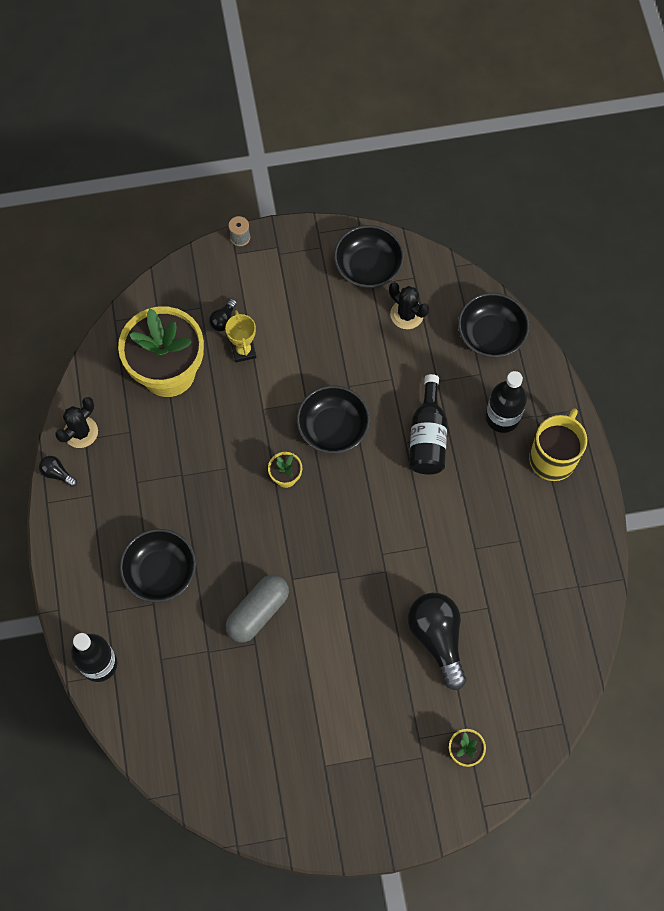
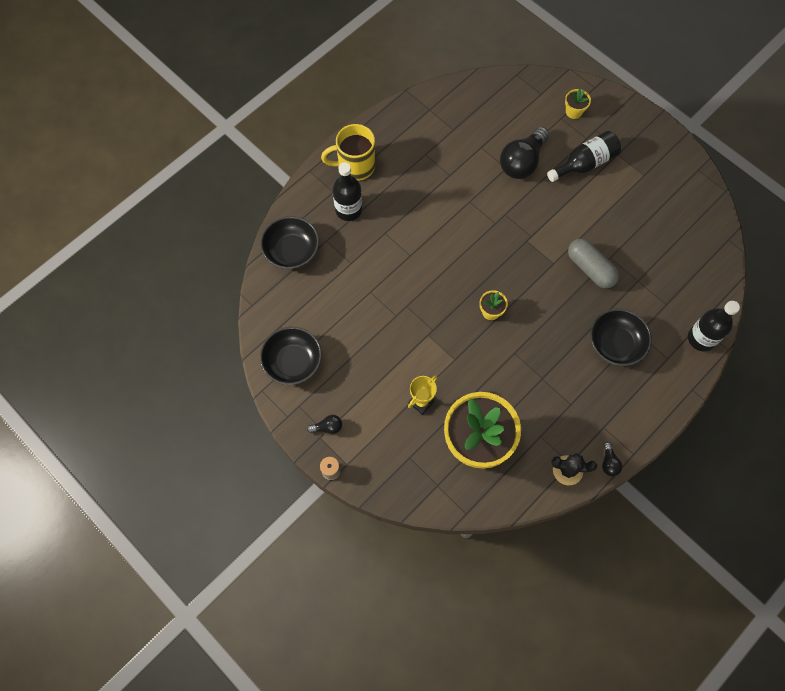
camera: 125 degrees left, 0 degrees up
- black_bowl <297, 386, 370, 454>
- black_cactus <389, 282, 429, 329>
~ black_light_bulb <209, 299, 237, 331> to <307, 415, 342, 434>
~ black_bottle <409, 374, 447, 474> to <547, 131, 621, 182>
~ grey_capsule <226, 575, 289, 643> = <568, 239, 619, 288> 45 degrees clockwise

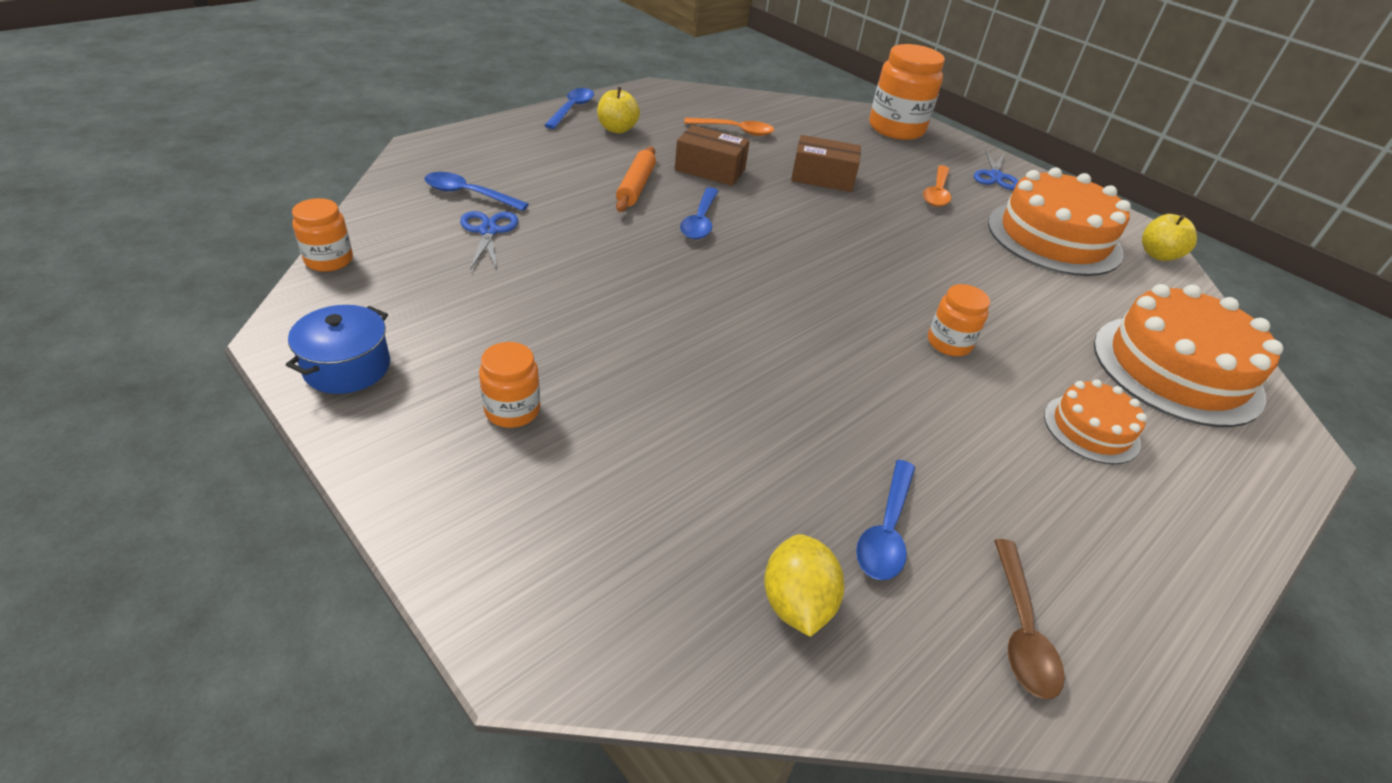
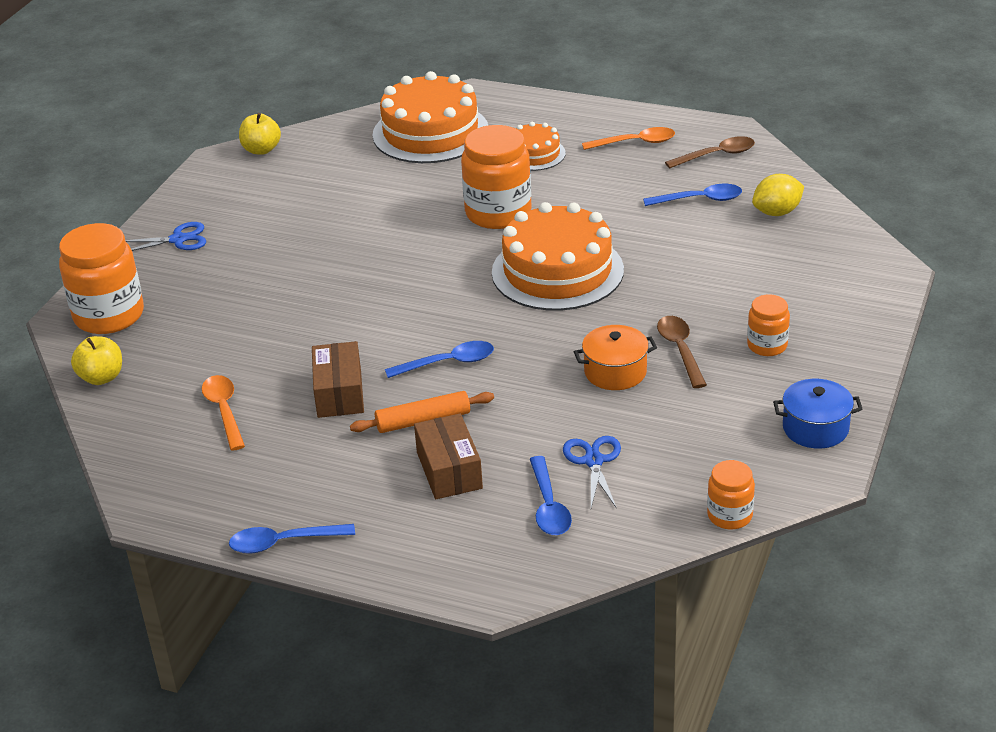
camera: 110 degrees left, 5 degrees down
+ orange_pot <574, 325, 657, 390>
+ brown_spoon <657, 316, 707, 388>
~ yellow_apple <597, 87, 640, 134> to <71, 336, 122, 385>
~ brown_box <791, 135, 861, 192> to <414, 413, 483, 499>
~ orange_spoon <923, 165, 951, 207> to <582, 127, 675, 150>
~ orange_cake <988, 167, 1131, 276> to <492, 202, 624, 311>
~ blue_scissors <460, 211, 518, 270> = <563, 436, 621, 509> 120 degrees clockwise
~ orange_jar <928, 284, 990, 356> = <461, 125, 531, 229> x1.88

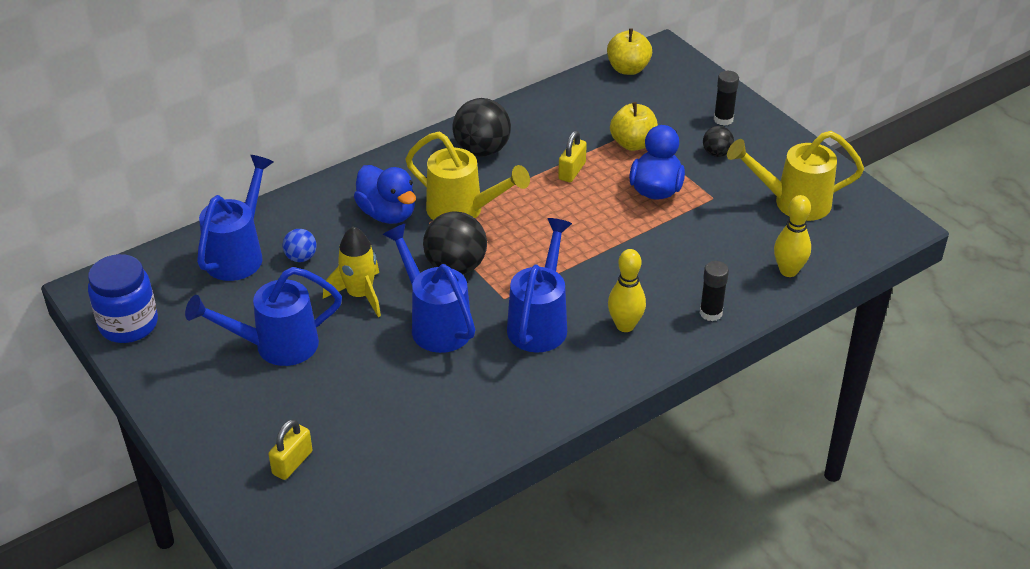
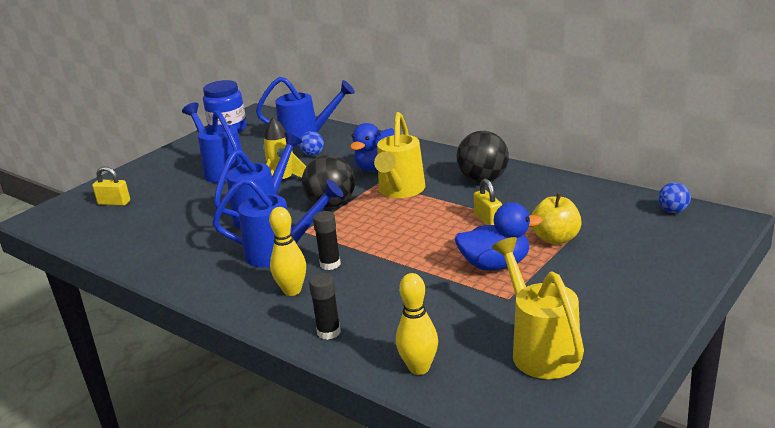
camera: 75 degrees right, 15 degrees down
- black_ball <703, 126, 734, 157>
~ black_glue_stick <714, 71, 739, 126> to <313, 211, 341, 270>
~ yellow_apple <607, 28, 652, 75> to blue_ball <658, 182, 691, 213>
~ yellow_padlock <558, 131, 587, 182> = <474, 179, 502, 225> 60 degrees clockwise

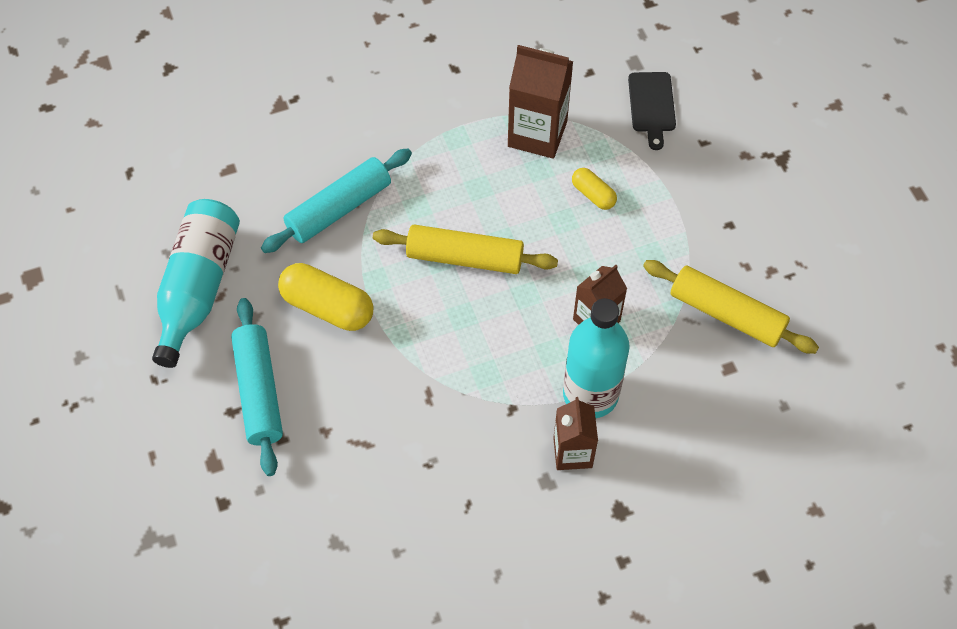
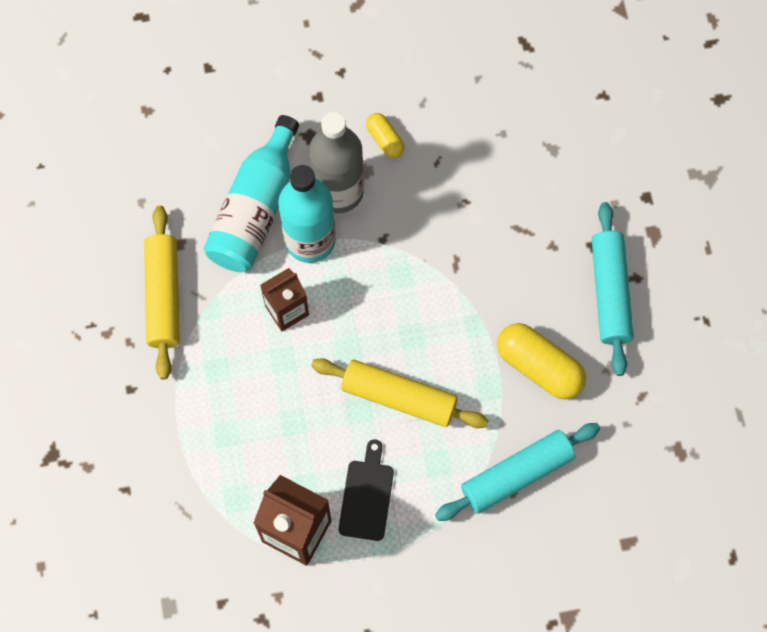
camera: 170 degrees left, 10 degrees up
~ turquoise_bottle <152, 199, 240, 368> to <204, 115, 299, 272>
~ yellow_capsule <572, 168, 617, 210> to <366, 113, 405, 158>
~ black_cutting_board <628, 72, 676, 150> to <339, 439, 394, 541>
~ brown_carton <553, 397, 598, 470> to grey_bottle <309, 112, 364, 213>
~ yellow_rolling_pin <643, 260, 819, 354> = <144, 206, 180, 380> 45 degrees clockwise

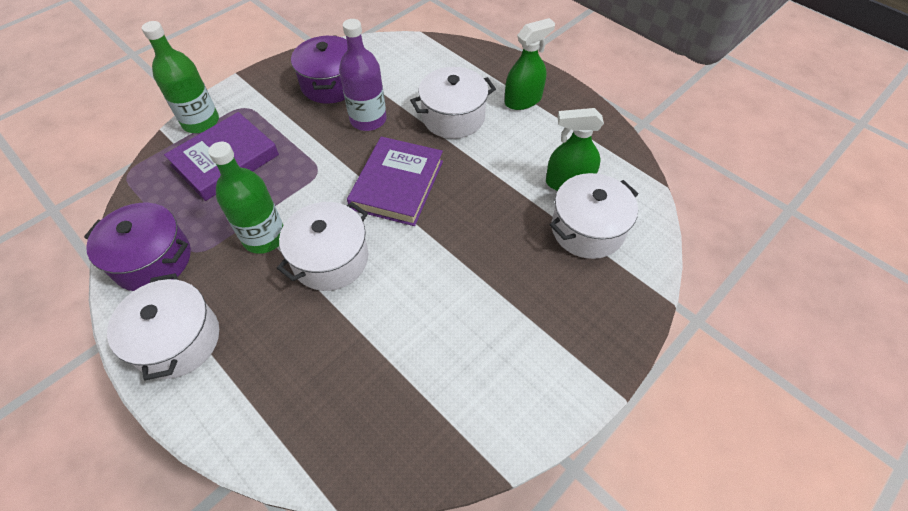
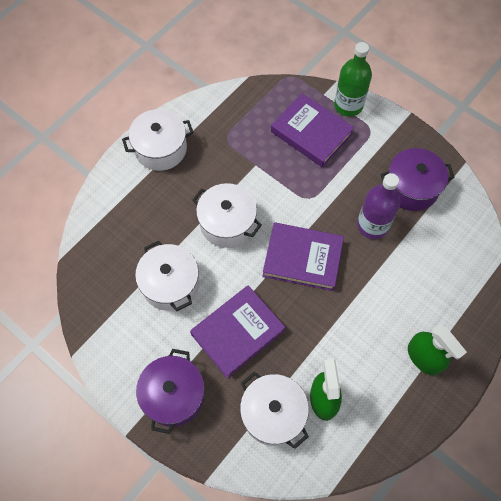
camera: 85 degrees right, 10 degrees up
- green_bottle <208, 142, 283, 254>
+ purple_book <190, 285, 285, 378>
~ purple_pot <84, 203, 191, 291> to <136, 349, 205, 434>
~ white_pot <410, 67, 496, 139> to <135, 241, 199, 311>

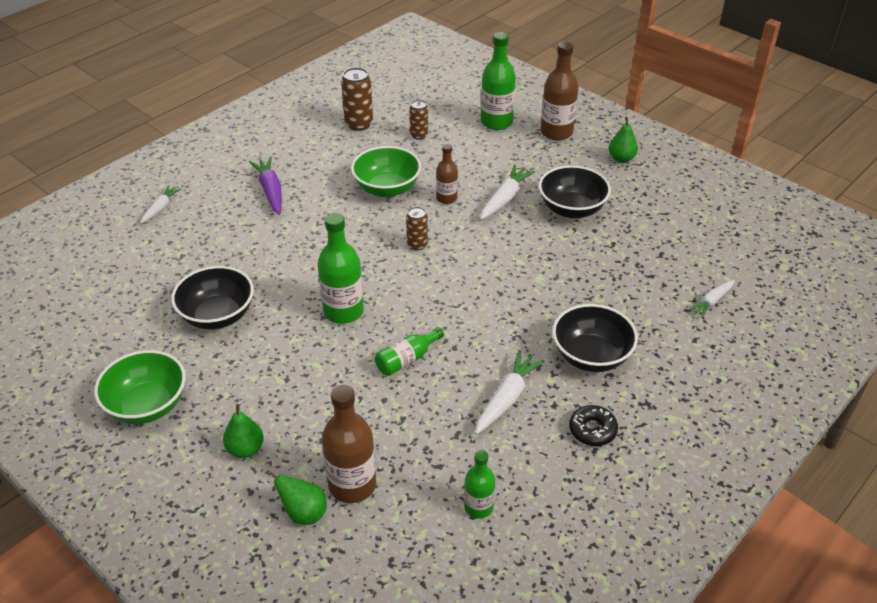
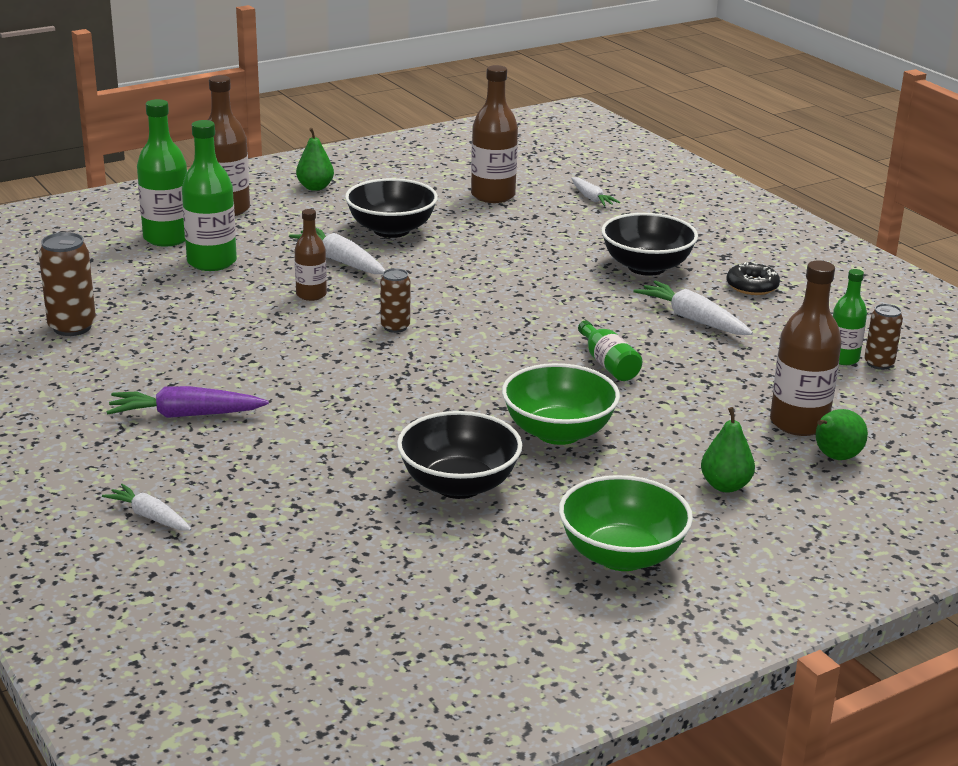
camera: 75 degrees left, 15 degrees down
+ brown_bottle <471, 65, 518, 203>
~ green_bottle <318, 213, 364, 324> to <182, 120, 237, 271>
~ green_bowl <351, 146, 421, 197> to <502, 363, 620, 445>
~ brown_can <409, 100, 428, 140> to <864, 304, 903, 370>

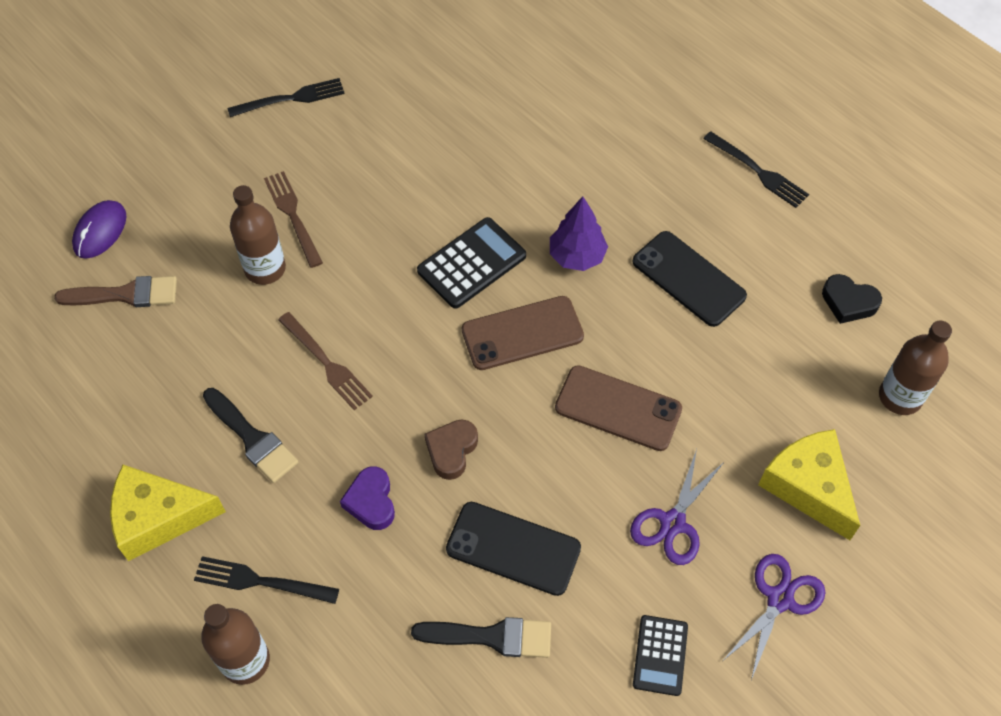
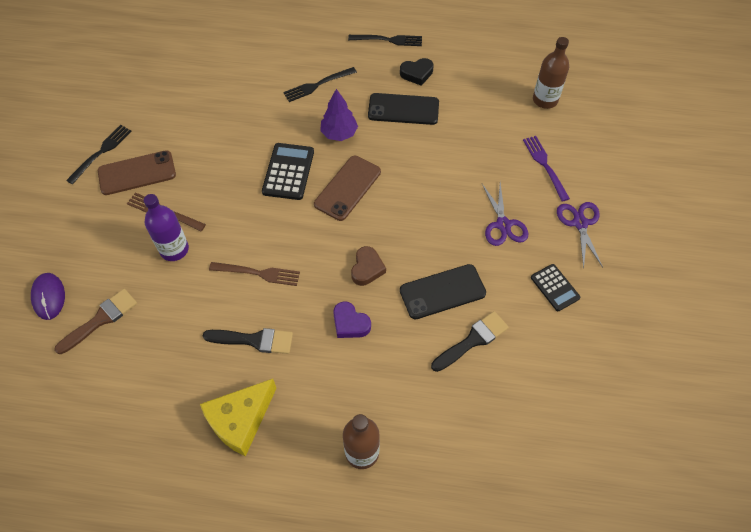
camera: 40 degrees left, 0 degrees up
~ black_fork <194, 556, 339, 604> to <283, 67, 357, 102>
~ brown_phone <555, 365, 682, 451> to <98, 150, 176, 195>
~ black_heart <822, 274, 882, 324> to <400, 58, 434, 86>
~ yellow_cheese <758, 429, 860, 540> to purple_fork <523, 136, 570, 201>
~ brown_bottle <230, 185, 286, 285> to purple_bottle <143, 194, 189, 261>
~ brown_heart <424, 420, 478, 480> = <351, 246, 386, 286> 150 degrees counterclockwise

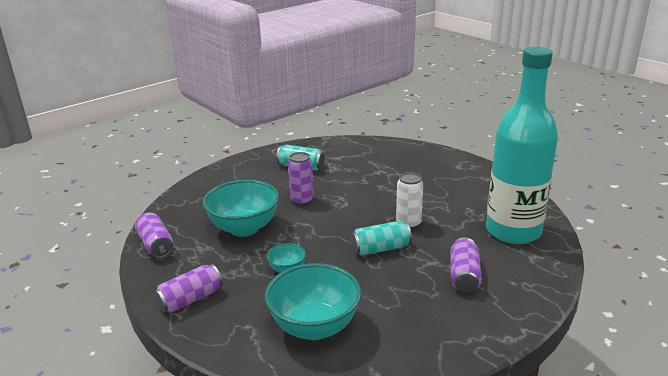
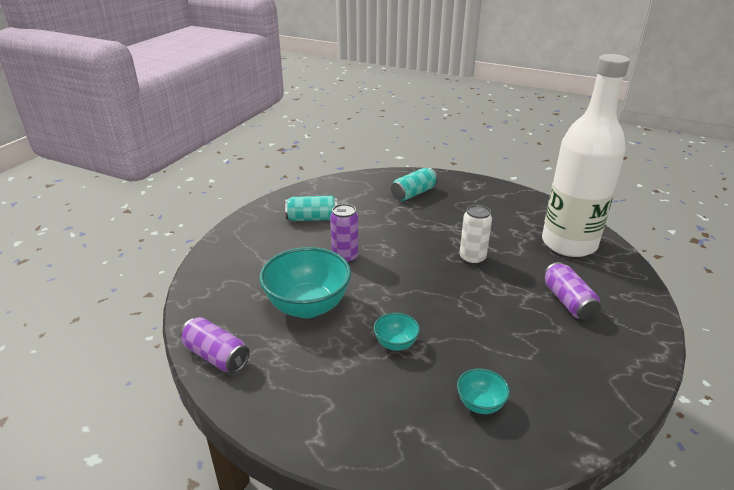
camera: 25 degrees left, 5 degrees up
- purple_can <154, 264, 222, 313>
~ turquoise_can <351, 221, 412, 256> to <391, 168, 438, 201>
~ turquoise_bottle <486, 46, 558, 244> to white_bottle <542, 54, 630, 257>
~ turquoise_bowl <265, 263, 361, 340> = <457, 368, 510, 414> x0.48

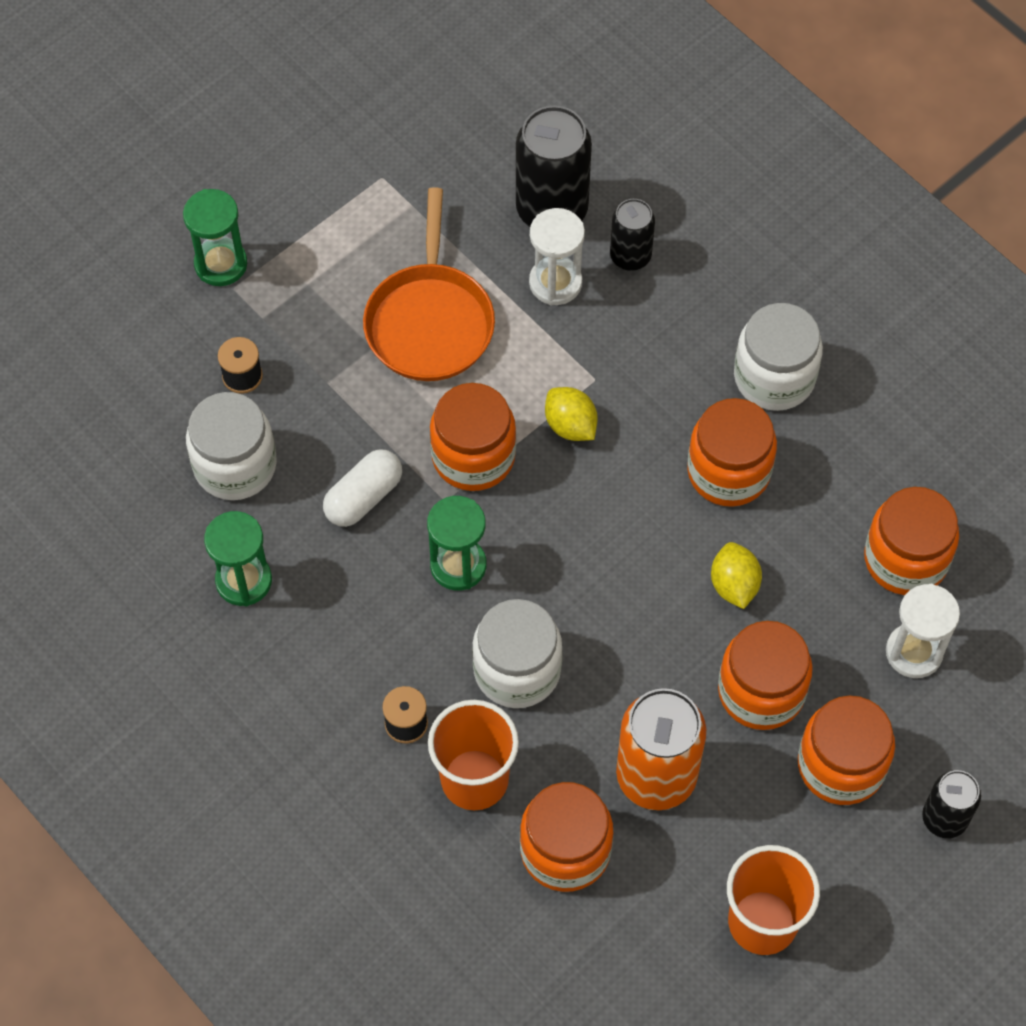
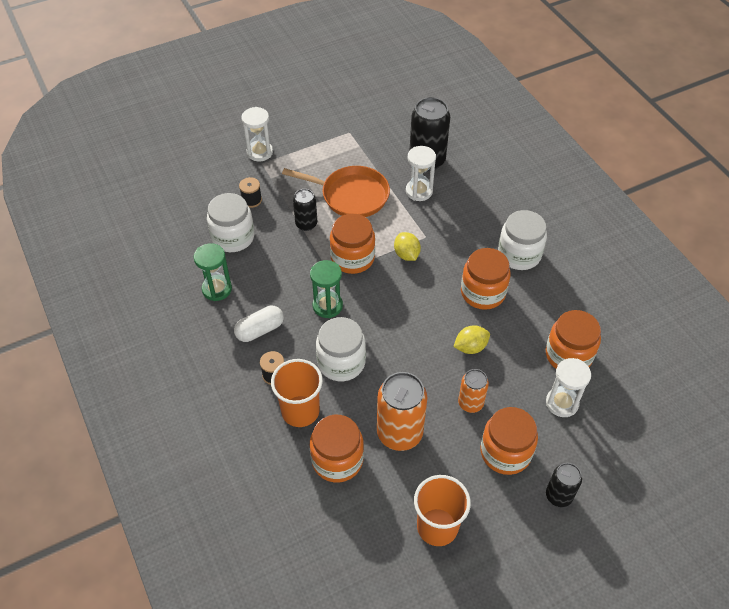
camera: 15 degrees right, 10 degrees down
~ white_capsule <323, 449, 402, 527> to <234, 306, 284, 342>
~ black_can <610, 199, 655, 271> to <293, 189, 317, 231>
~ orange_jar <718, 621, 813, 730> to orange_can <458, 369, 489, 413>
~ green_hourglass <183, 189, 247, 286> to white_hourglass <241, 107, 273, 162>
~ orange_pan <363, 187, 495, 381> = <282, 166, 390, 217> 90 degrees counterclockwise
~ yellow_lemon <711, 542, 762, 609> = <454, 325, 490, 354> 60 degrees clockwise

